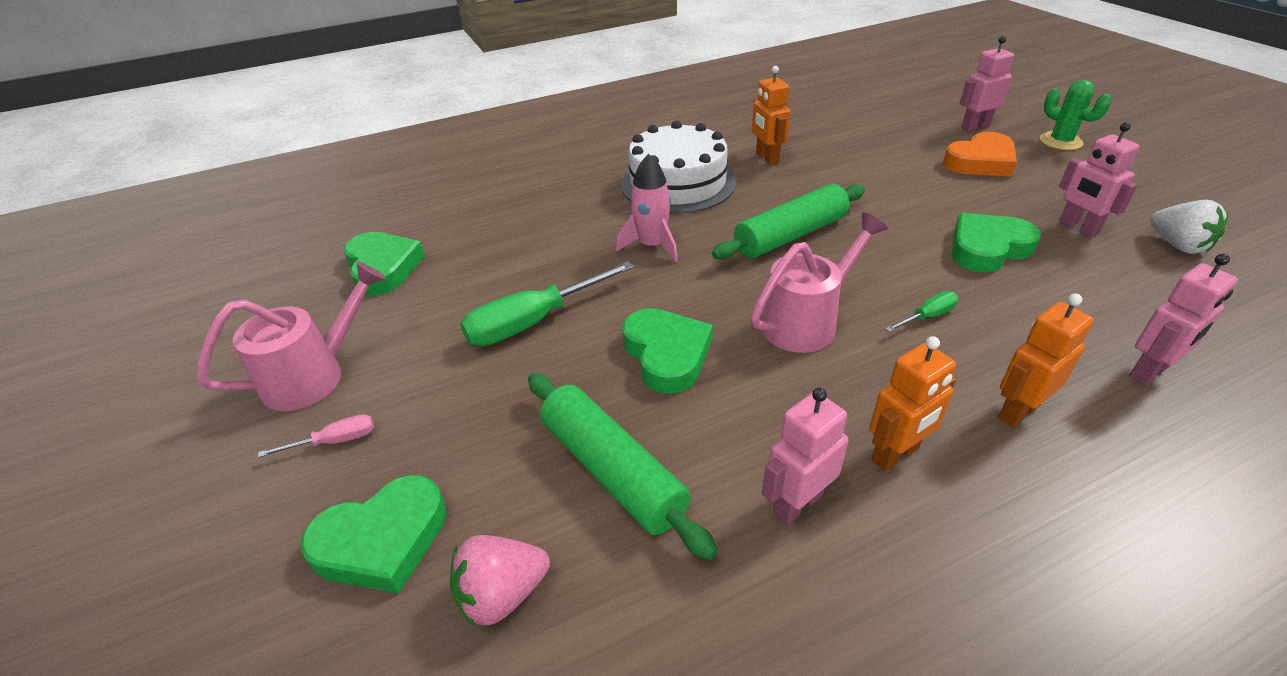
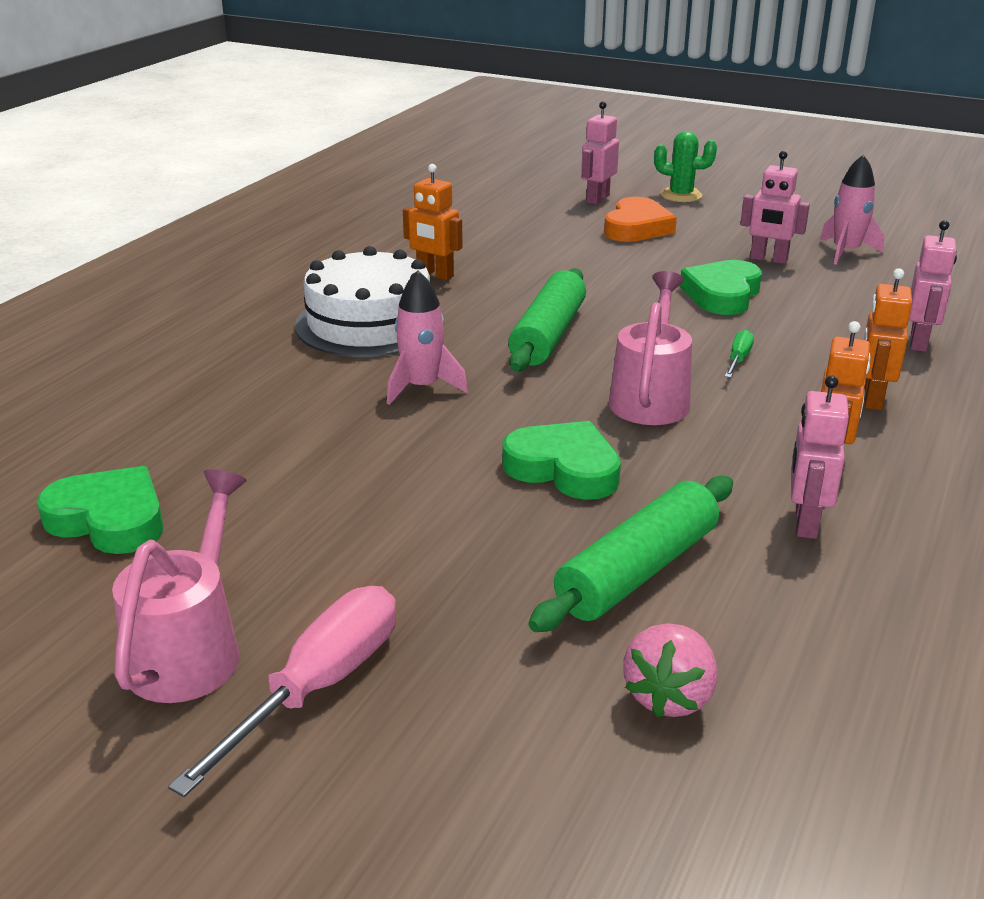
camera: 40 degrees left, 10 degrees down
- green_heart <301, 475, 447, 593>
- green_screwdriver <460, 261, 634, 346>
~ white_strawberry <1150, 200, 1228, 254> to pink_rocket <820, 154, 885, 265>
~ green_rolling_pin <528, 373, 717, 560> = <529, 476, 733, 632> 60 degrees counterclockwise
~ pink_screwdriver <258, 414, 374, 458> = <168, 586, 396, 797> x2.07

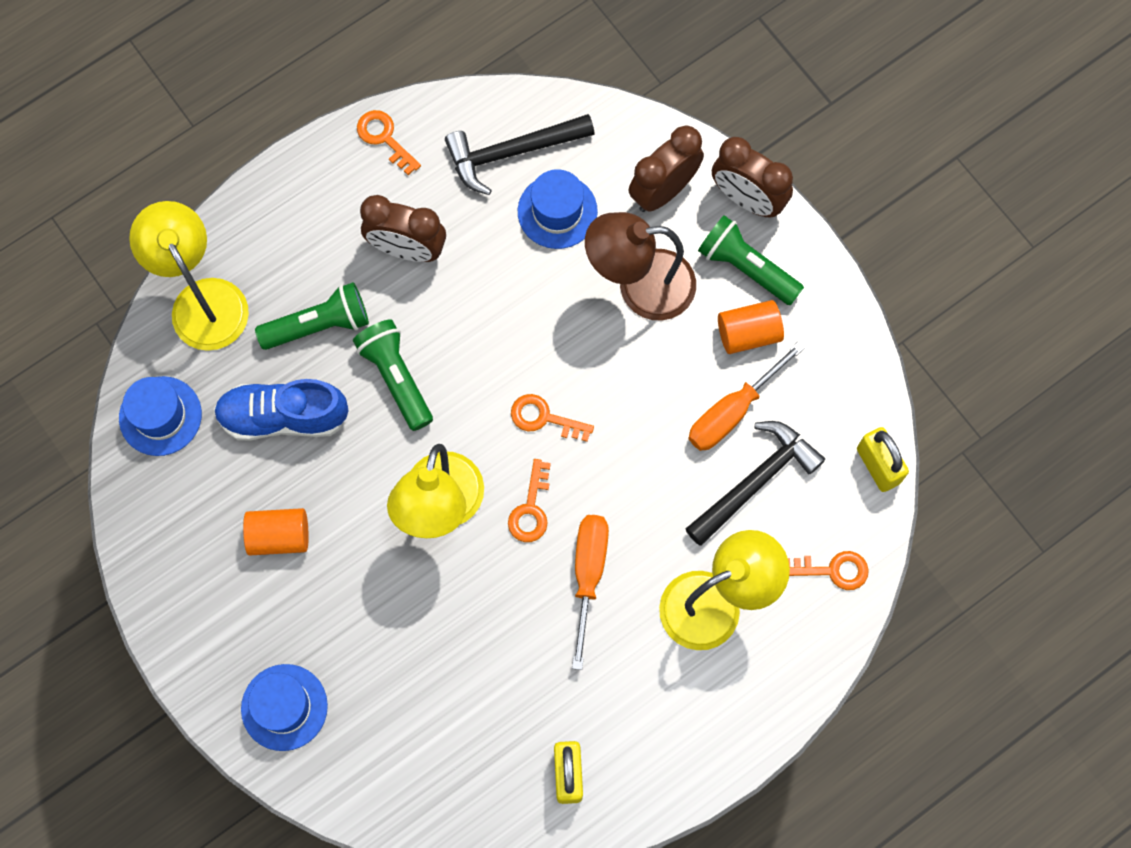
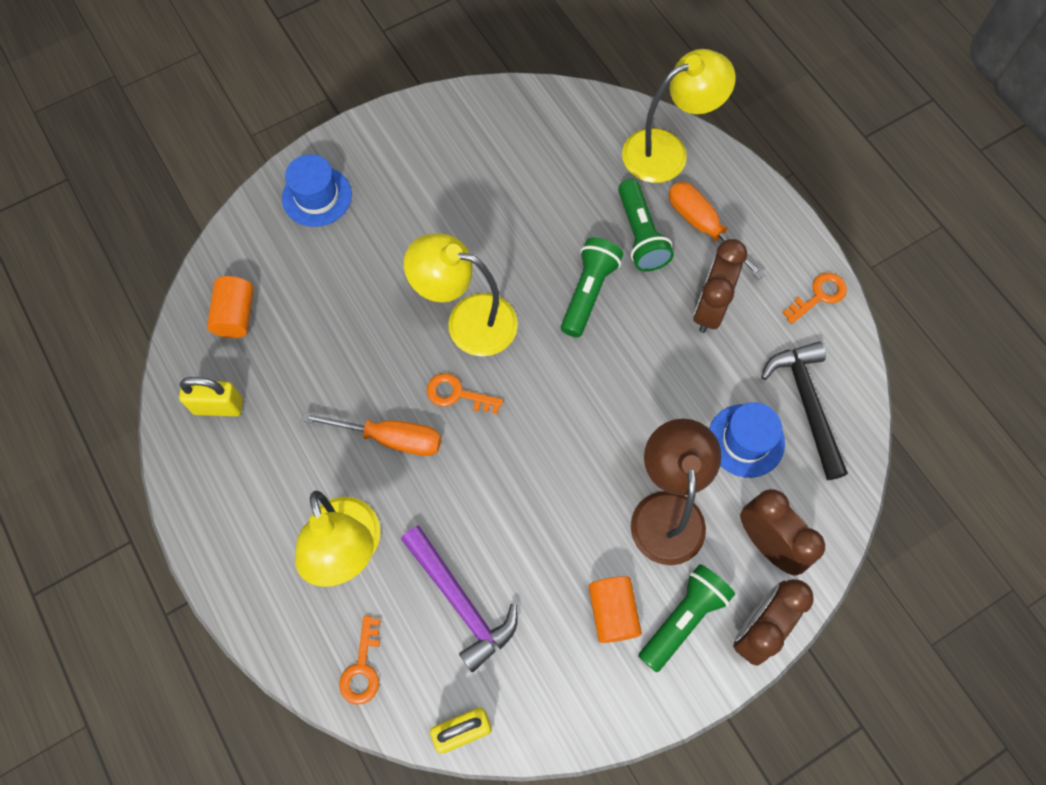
camera: 95 degrees right, 5 degrees down
- blue_hat <119, 376, 202, 456>
- blue_shoe <214, 379, 348, 441>
- orange_key <511, 394, 594, 442>
~ orange_cylinder <243, 508, 309, 556> to <207, 276, 254, 338>
~ orange_screwdriver <688, 341, 805, 451> to <669, 182, 766, 280>
~ black_hammer <686, 421, 825, 546> to purple_hammer <401, 526, 518, 672>
~ green_flashlight <353, 319, 433, 431> = <561, 237, 623, 338> 45 degrees counterclockwise

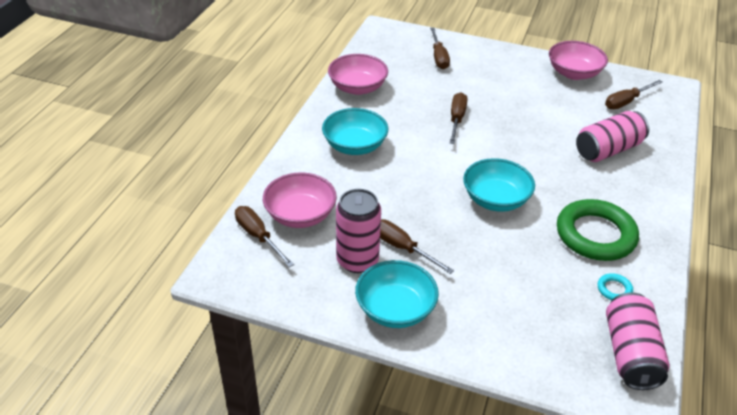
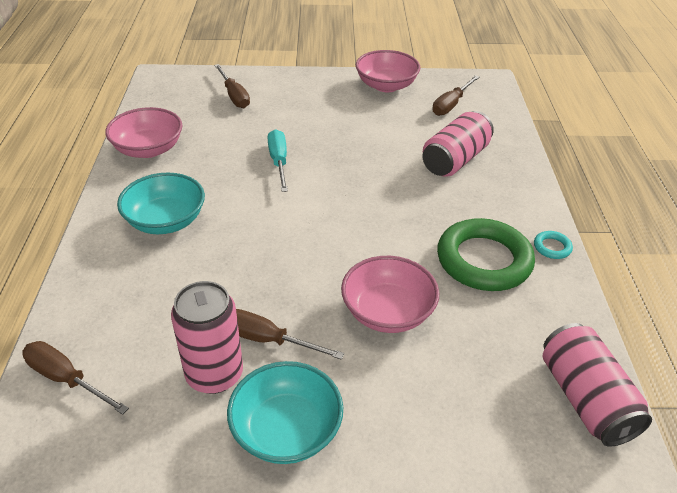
camera: 20 degrees left, 0 degrees up
- turquoise_bowl <463, 158, 535, 212>
~ pink_bowl <263, 172, 337, 228> to <341, 256, 439, 333>
~ turquoise_ring <598, 273, 633, 300> to <534, 231, 573, 259>
~ brown_screwdriver <450, 92, 467, 144> to turquoise_screwdriver <268, 129, 288, 192>

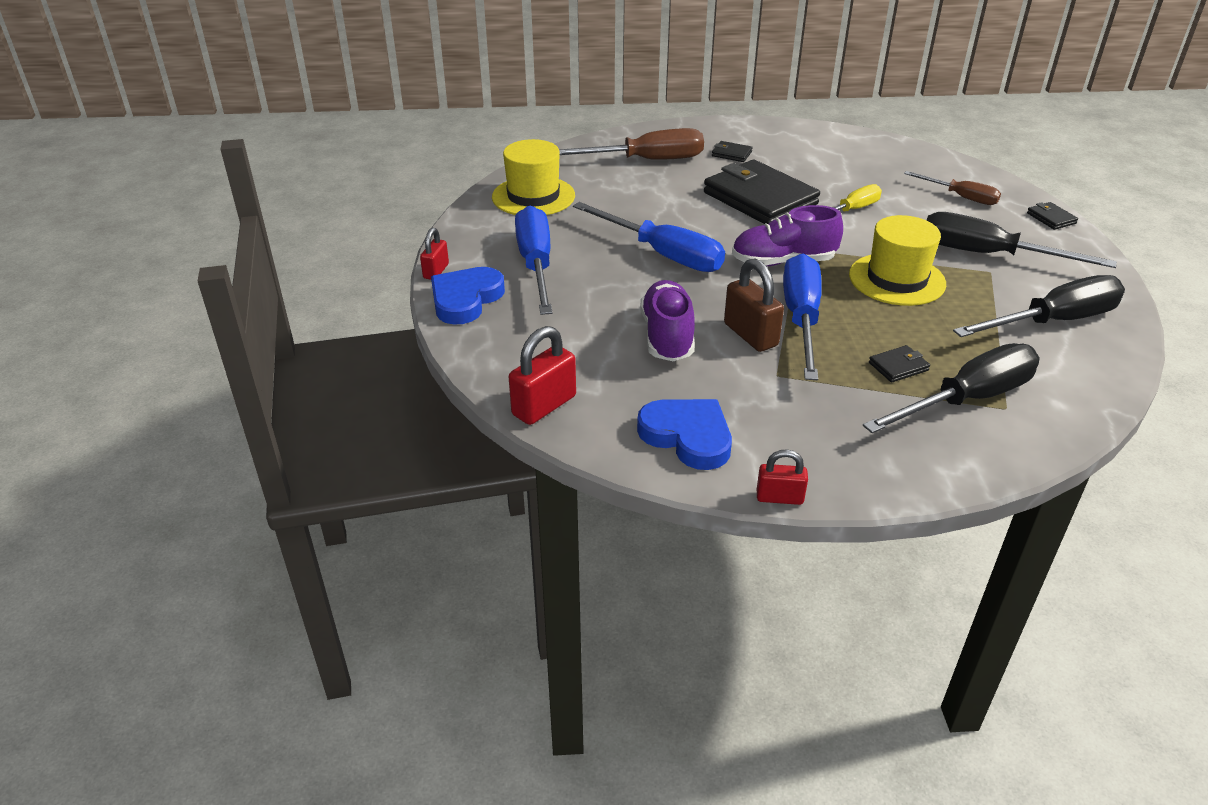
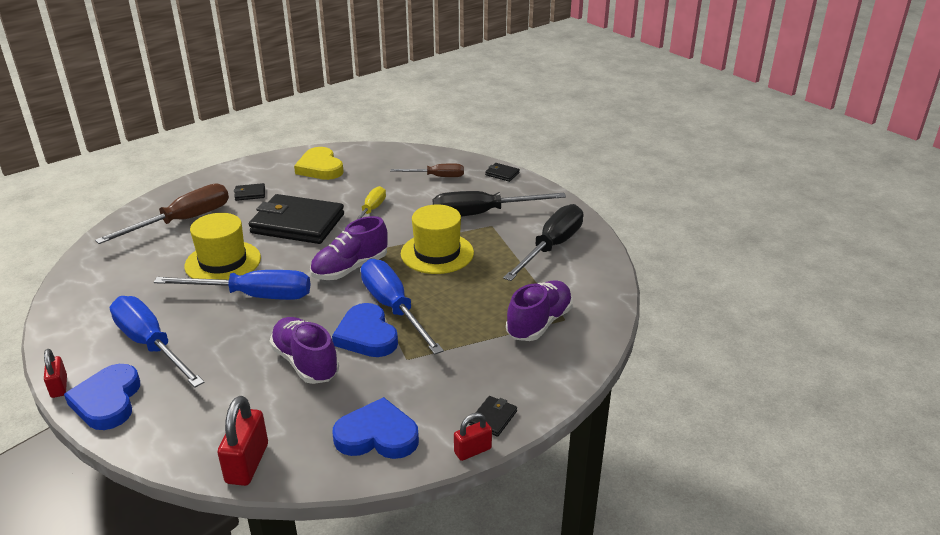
camera: 35 degrees left, 5 degrees down
+ yellow_heart <294, 147, 344, 180>
~ yellow_hat <492, 139, 575, 215> to <184, 213, 261, 280>
~ black_wallet <869, 345, 930, 383> to <469, 396, 517, 437>
~ brown_padlock <724, 258, 784, 352> to blue_heart <332, 303, 398, 357>
~ black_screwdriver <863, 343, 1040, 433> to purple_shoe <506, 280, 573, 341>

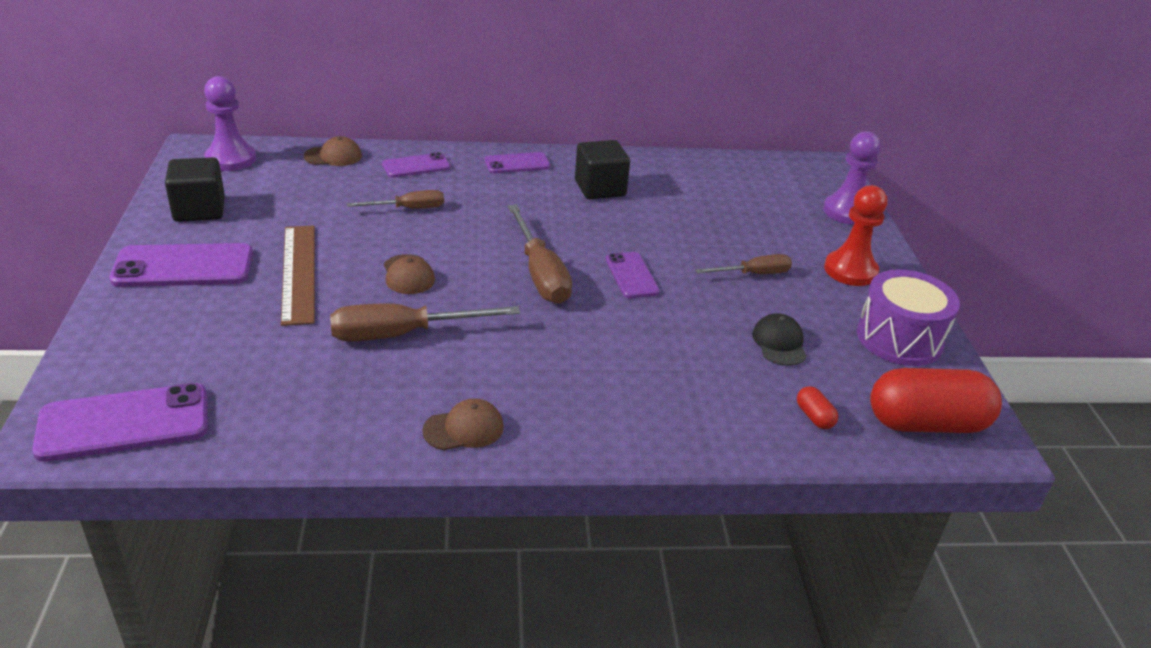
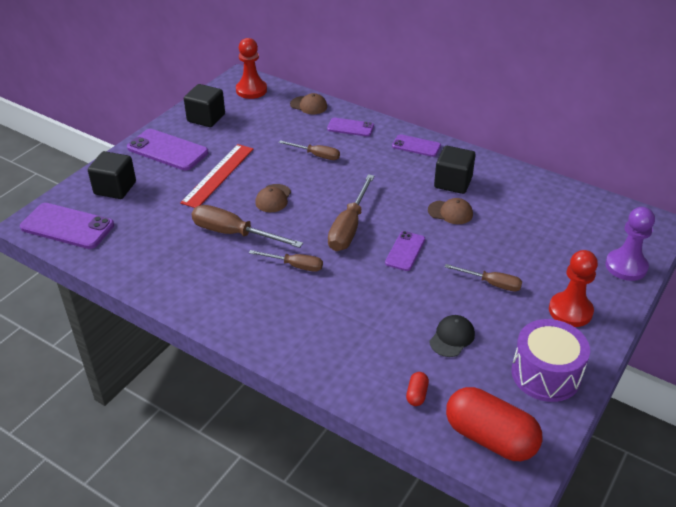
camera: 40 degrees right, 5 degrees up
+ black_cube <88, 151, 136, 199>
+ brown_screwdriver <249, 250, 323, 272>
~ brown_cap <422, 398, 504, 450> to <428, 198, 473, 224>
~ purple_pawn <204, 76, 256, 171> to red_pawn <236, 38, 267, 99>
~ brown_ruler <281, 225, 315, 326> to red_ruler <180, 144, 254, 208>

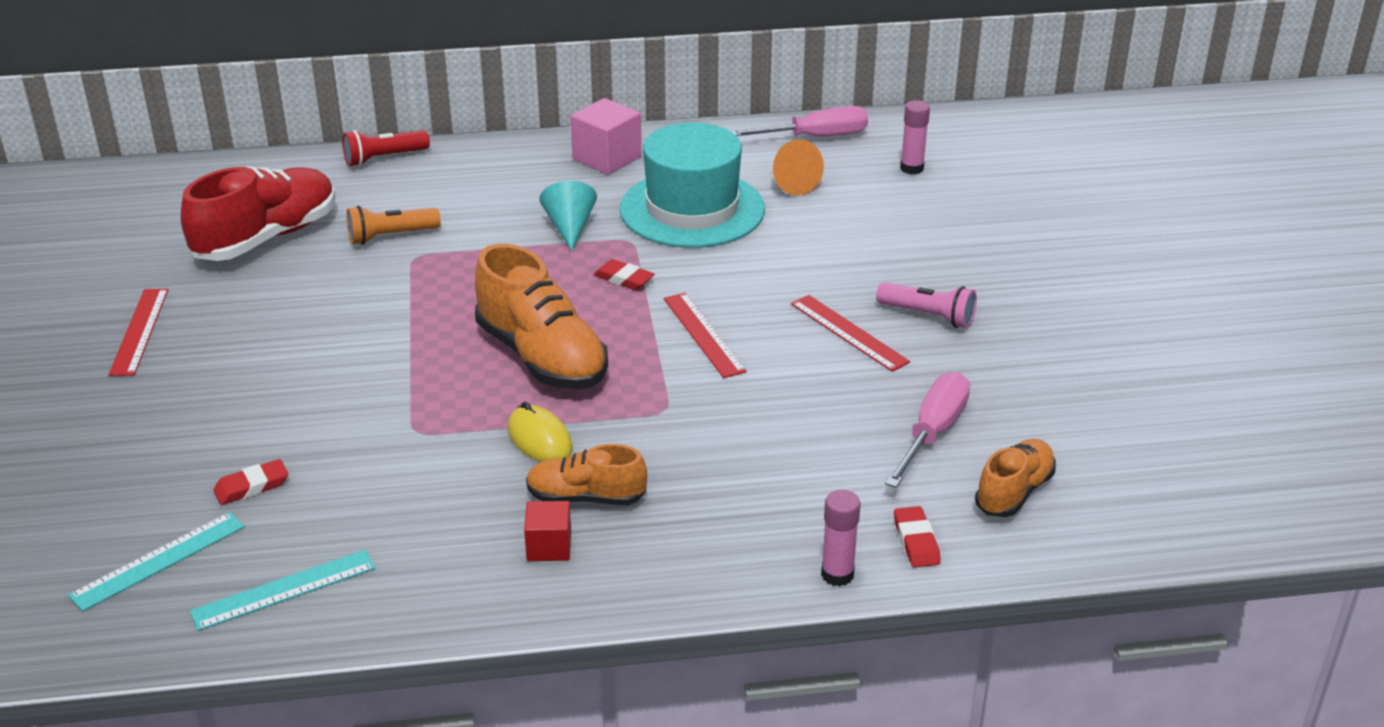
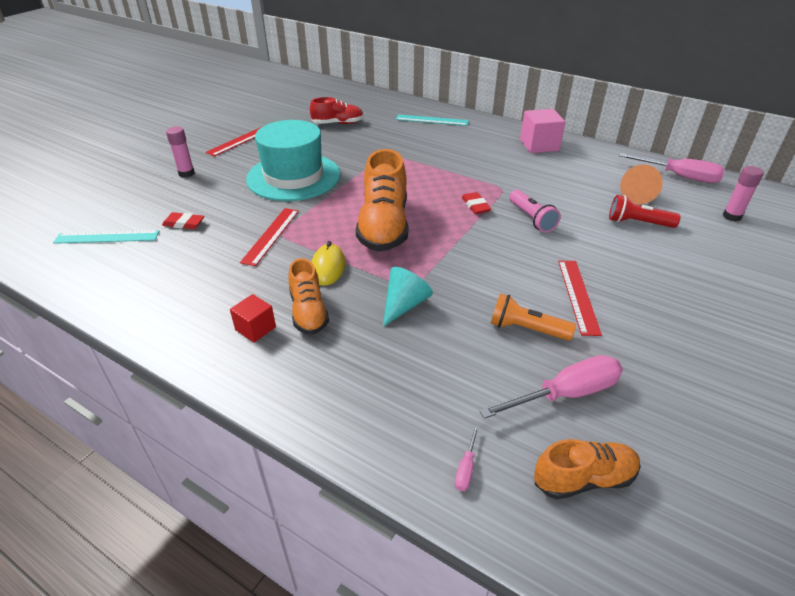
camera: 40 degrees right, 5 degrees up
~ turquoise_ruler <190, 550, 376, 631> to <396, 114, 469, 126>
~ red_flashlight <342, 130, 430, 167> to <609, 195, 681, 228>
~ orange_flashlight <347, 206, 441, 245> to <490, 294, 576, 341>
~ turquoise_cone <540, 181, 597, 251> to <383, 267, 433, 327>
~ turquoise_hat <620, 123, 765, 248> to <246, 120, 340, 201>
~ red_ruler <664, 293, 747, 378> to <240, 208, 299, 266>
~ pink_glue_stick <821, 490, 860, 586> to <166, 127, 195, 178>
~ pink_flashlight <876, 282, 977, 328> to <509, 190, 561, 233>
~ red_eraser <894, 506, 941, 568> to pink_screwdriver <455, 425, 479, 491>
~ orange_shoe <526, 444, 647, 505> = <288, 258, 329, 335> 150 degrees counterclockwise
~ red_shoe <181, 167, 336, 261> = <310, 97, 364, 124> x0.58

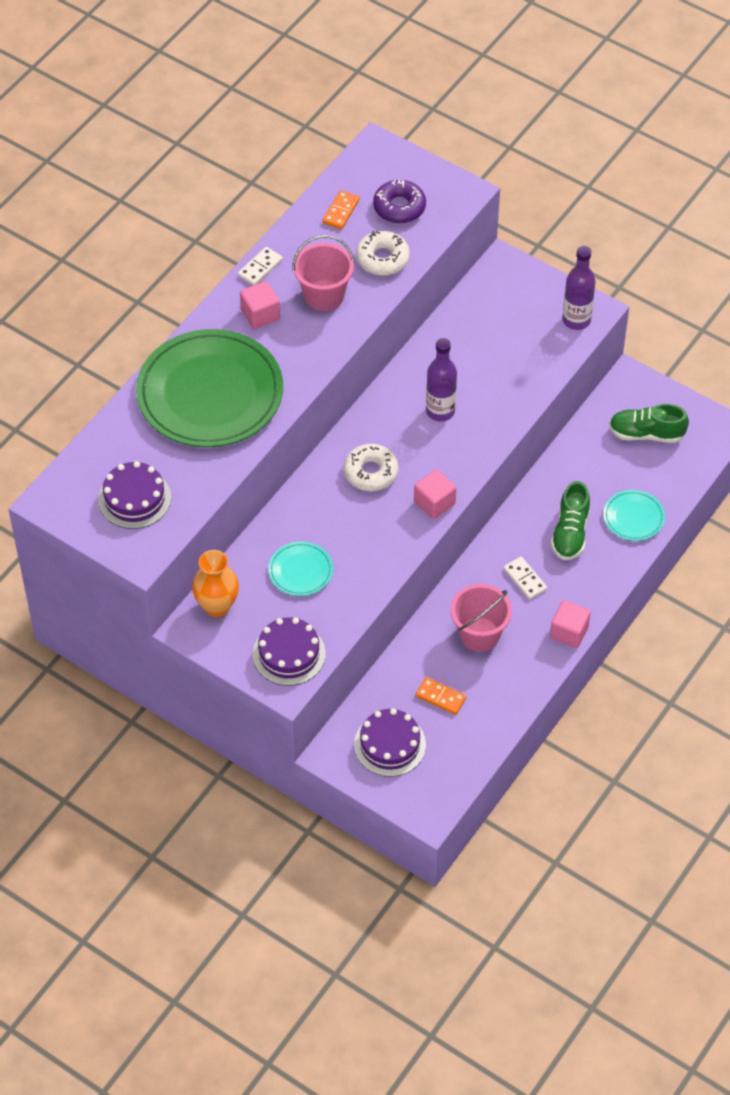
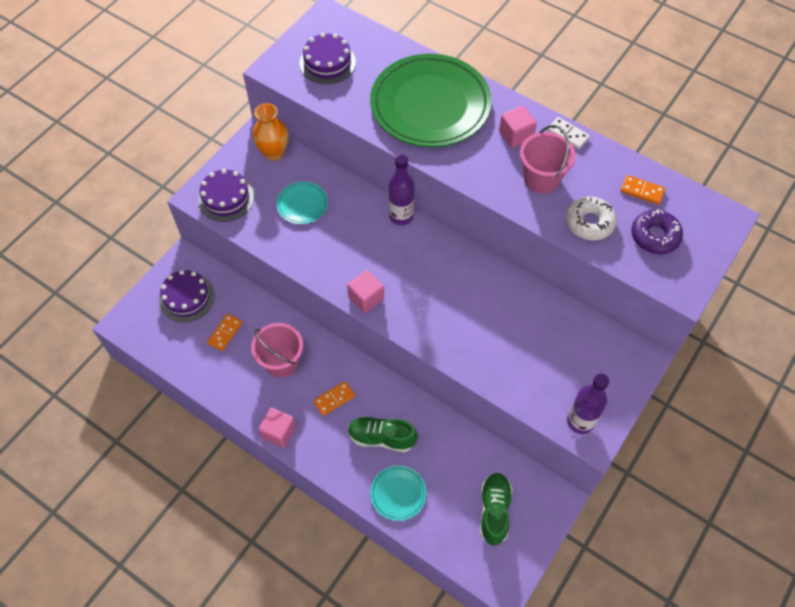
camera: 90 degrees right, 5 degrees up
- white_donut <344, 444, 398, 491>
~ purple_bottle <426, 338, 457, 421> to <389, 155, 414, 225>
~ white_domino <504, 557, 547, 600> to orange_domino <313, 381, 355, 416>

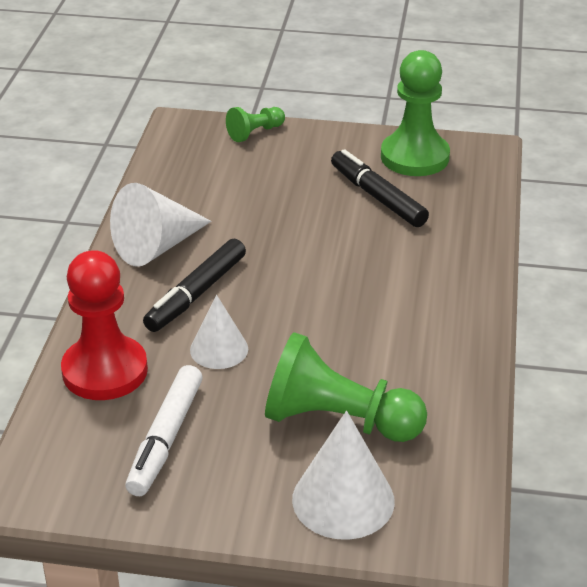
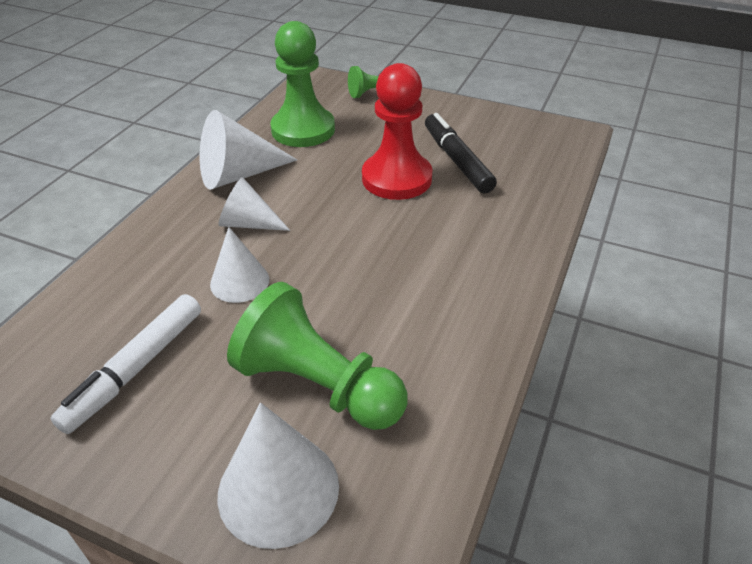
camera: 15 degrees right, 5 degrees up
~ red_pawn <61, 250, 148, 400> to <362, 63, 432, 200>
~ green_pawn <381, 50, 450, 176> to <270, 21, 335, 147>
~ black_marker <143, 239, 246, 332> to white_cone <219, 177, 290, 231>

